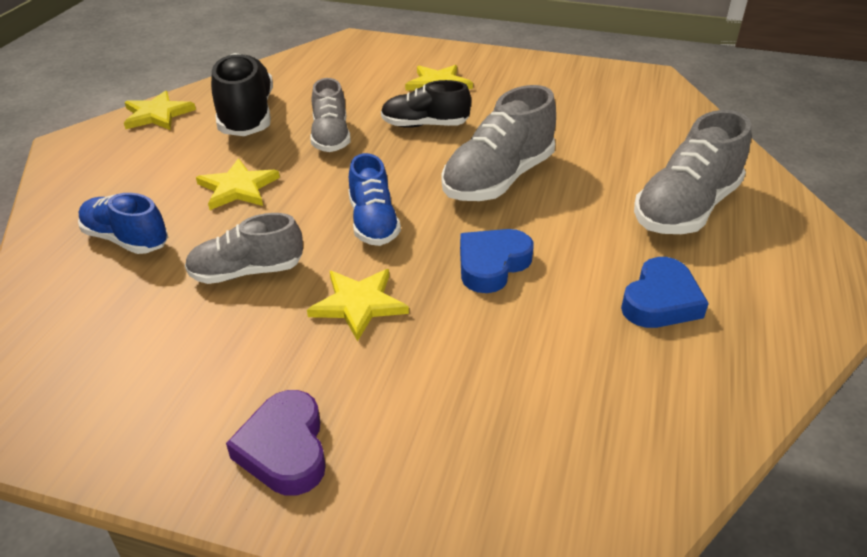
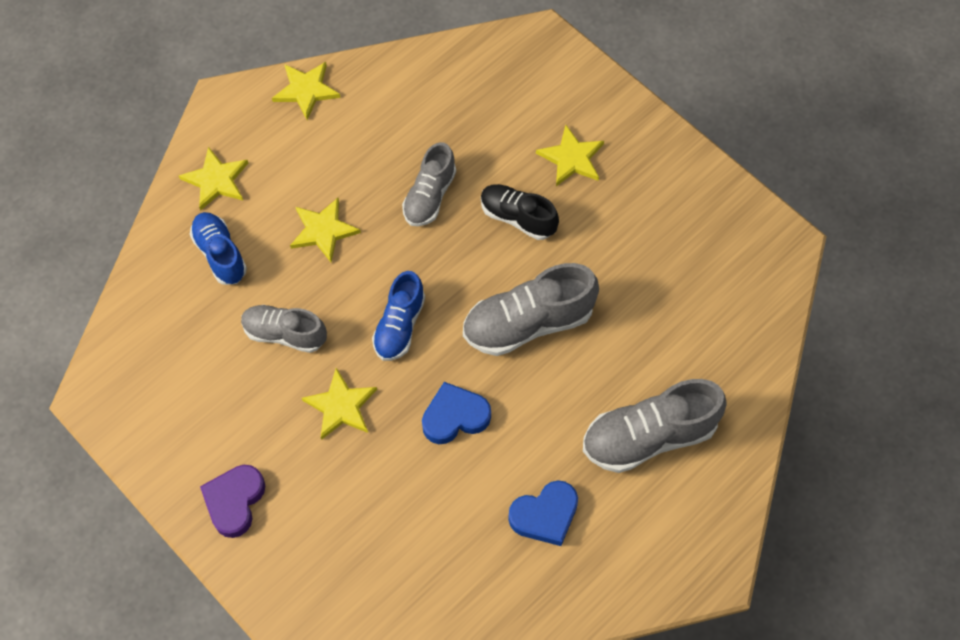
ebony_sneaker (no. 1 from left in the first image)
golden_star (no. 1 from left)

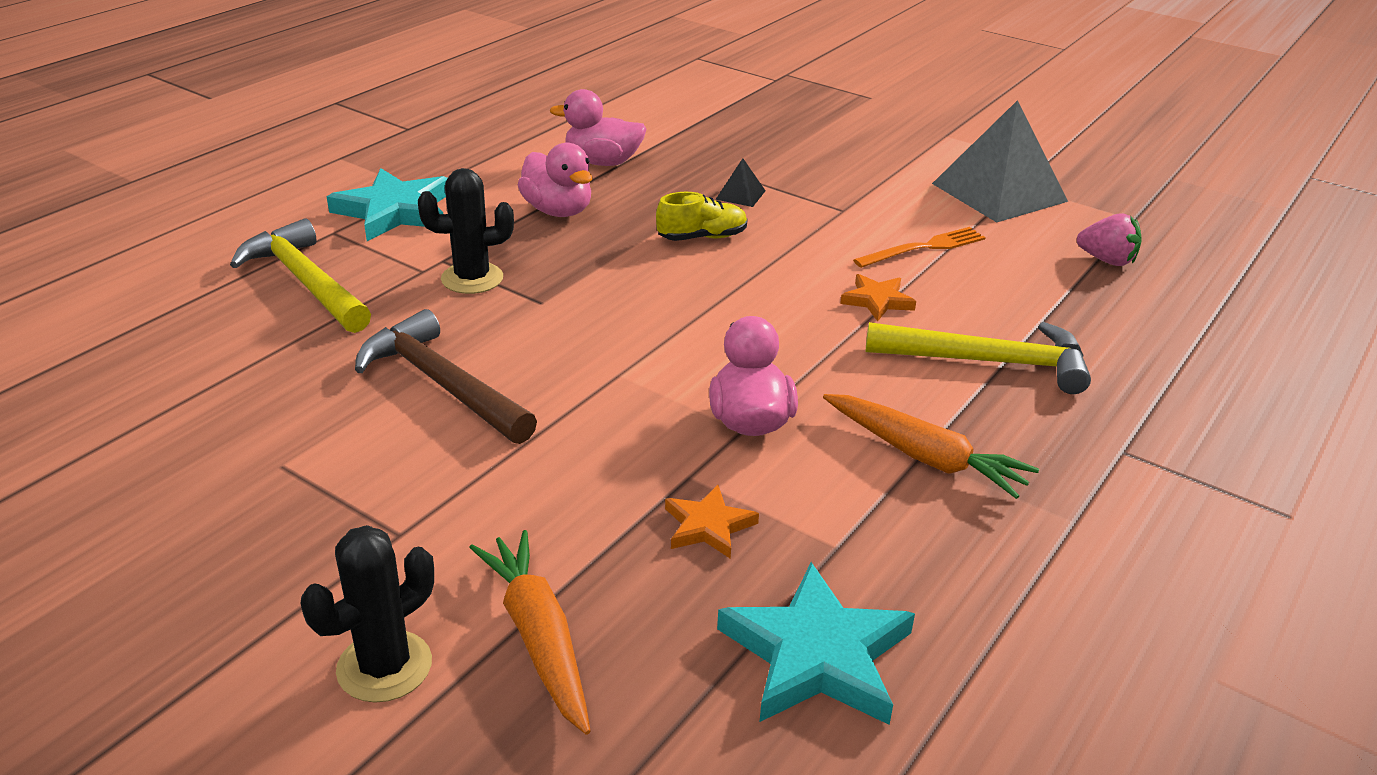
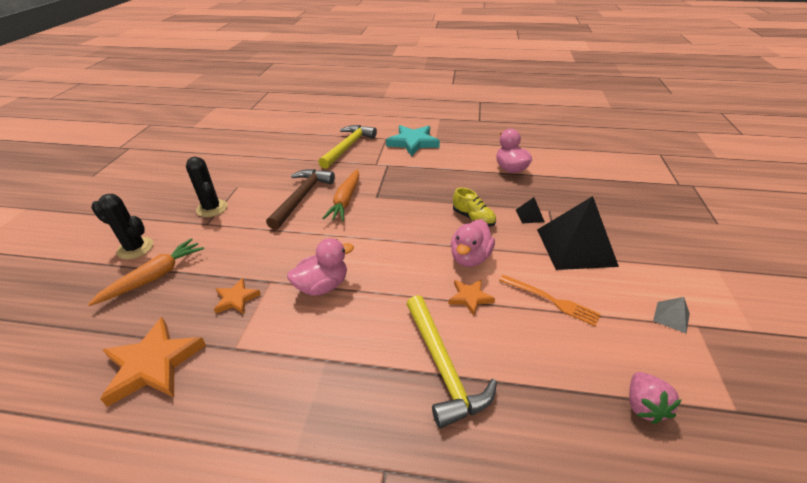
gray_solid_pyramid
rose-pink_rubber_duck (no. 2 from left)
ebony_prickly_plant (no. 2 from left)
orange-coloured_root_vegetable (no. 2 from left)
orange-coloured_star (no. 1 from left)
ebony_solid_pyramid (no. 2 from left)

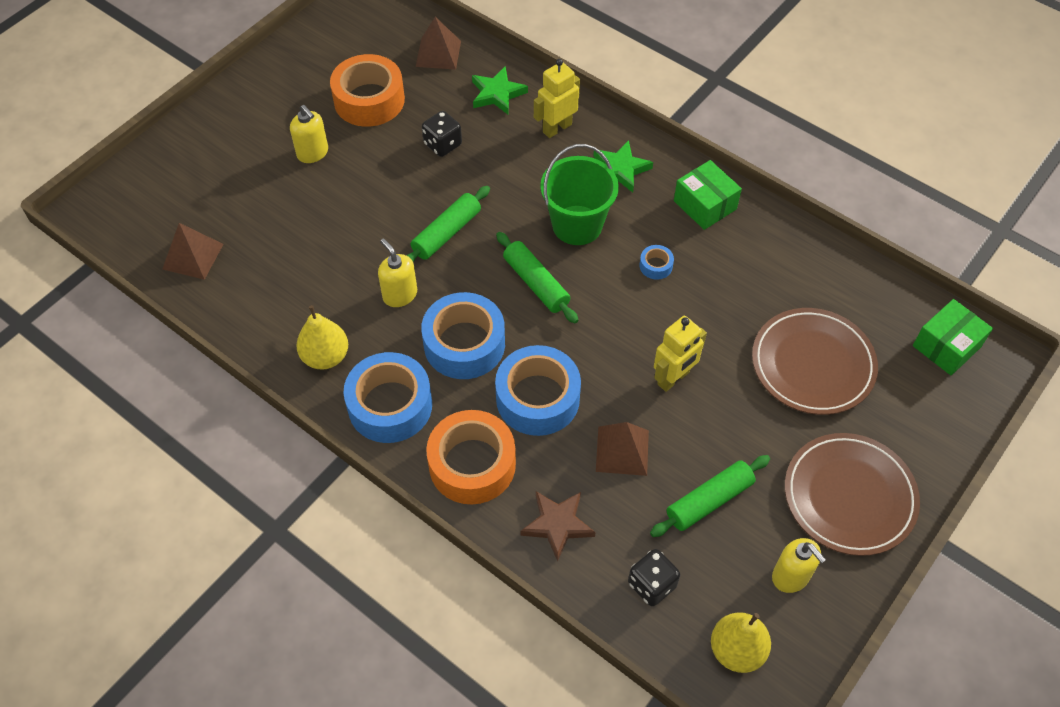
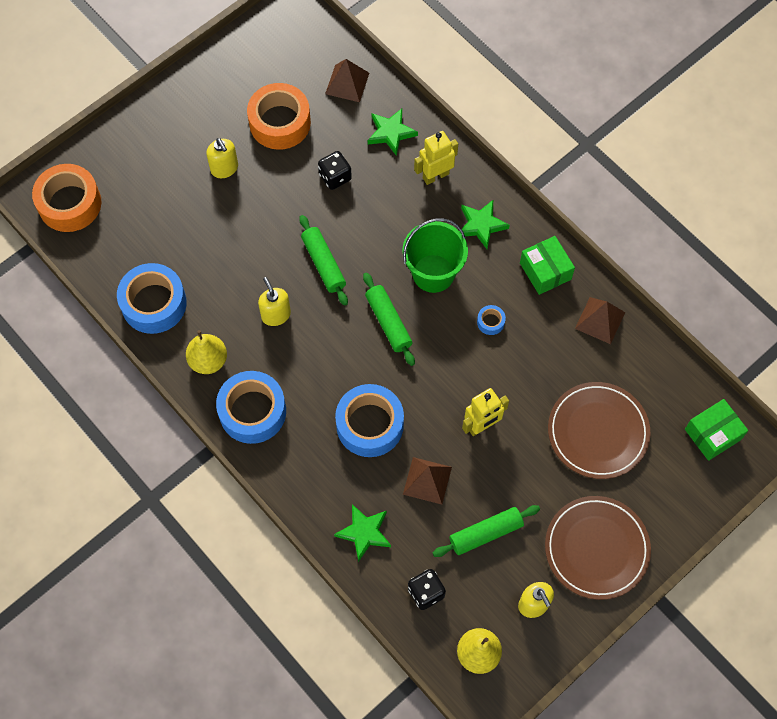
leaf-green_pastry_roller (no. 1 from left)
dark_brown_solid_pyramid (no. 3 from left)
cobalt_sticky_tape (no. 1 from left)
orange-coloured_sticky_tape (no. 1 from left)
leaf-green_star (no. 1 from left)

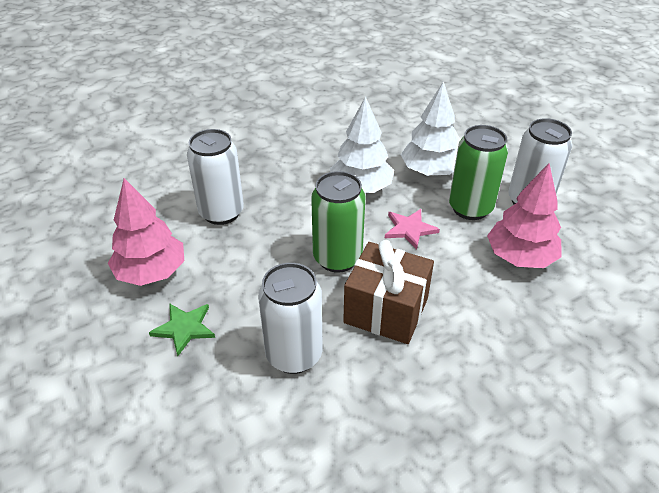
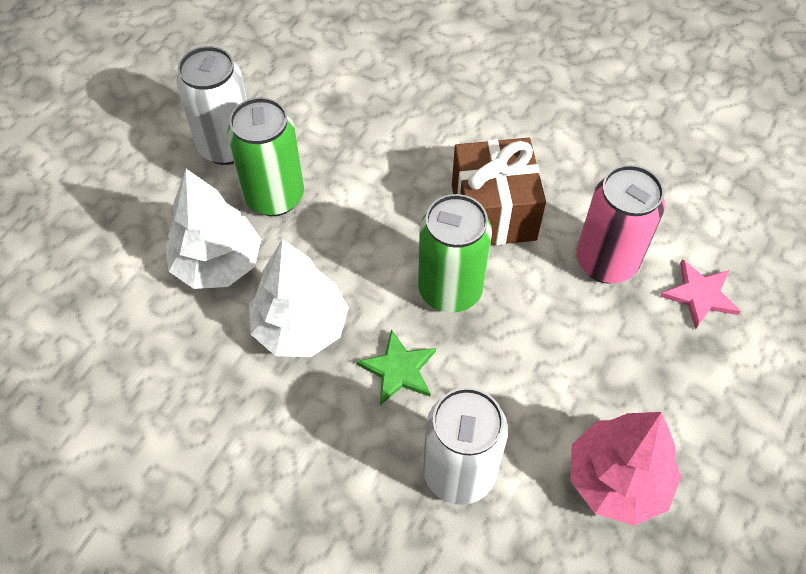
rose-pink_fir_tree (no. 2 from left in the first image)
rose-pink_star
rose-pink_tin
leaf-green_star

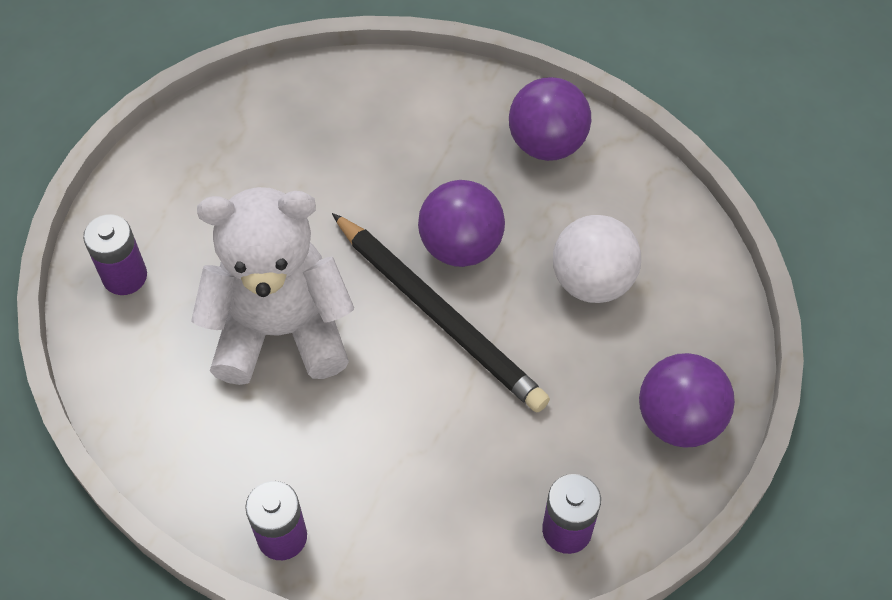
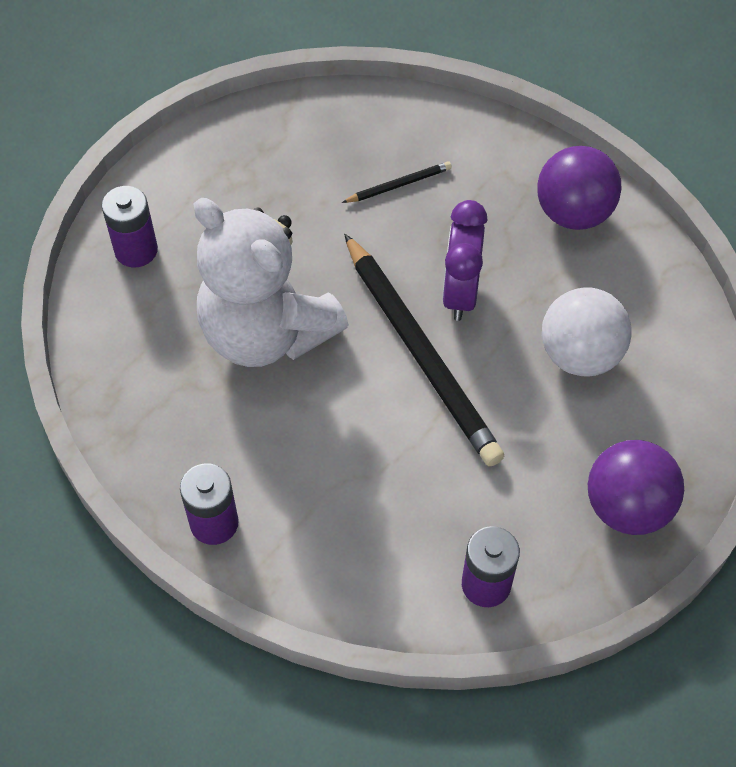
purple_alarm_clock
snow-white_stuffed_bear
ebony_pencil (no. 1 from left)

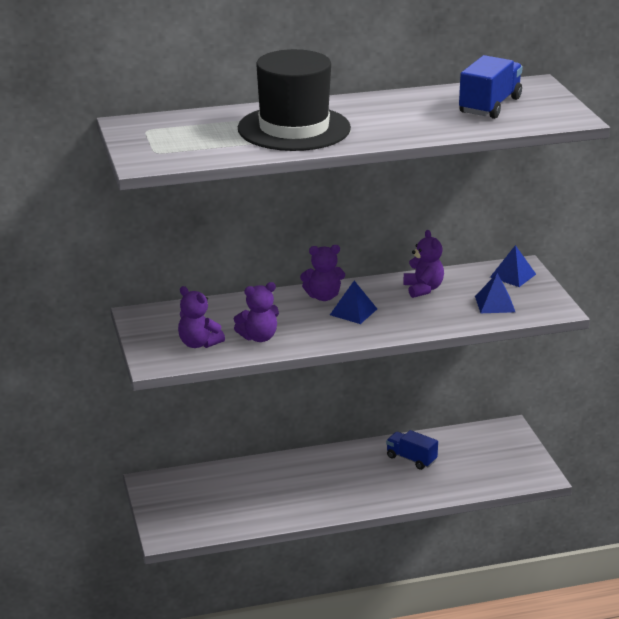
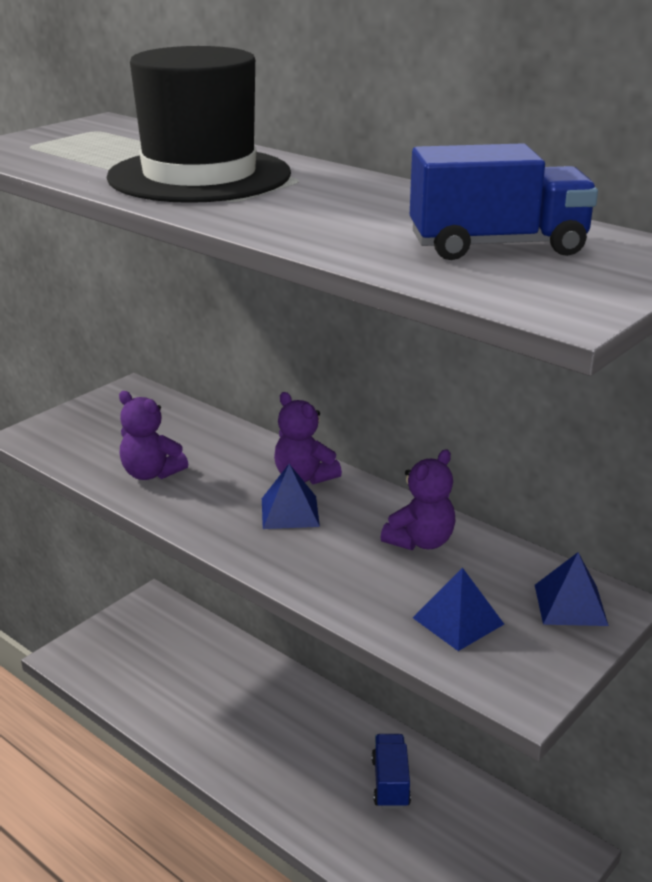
purple_stuffed_bear (no. 1 from left in the first image)

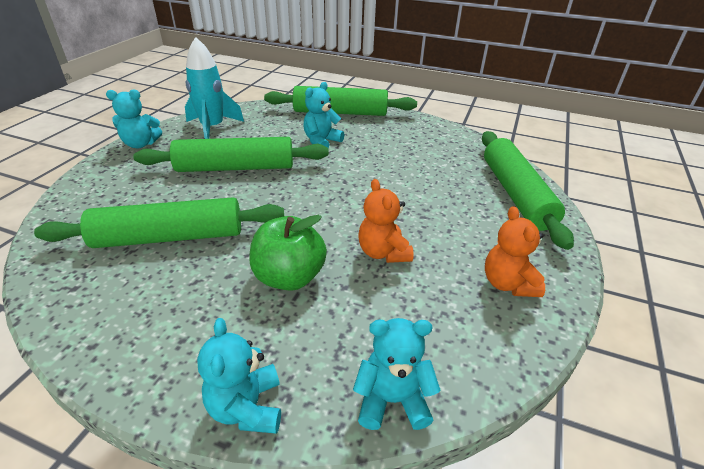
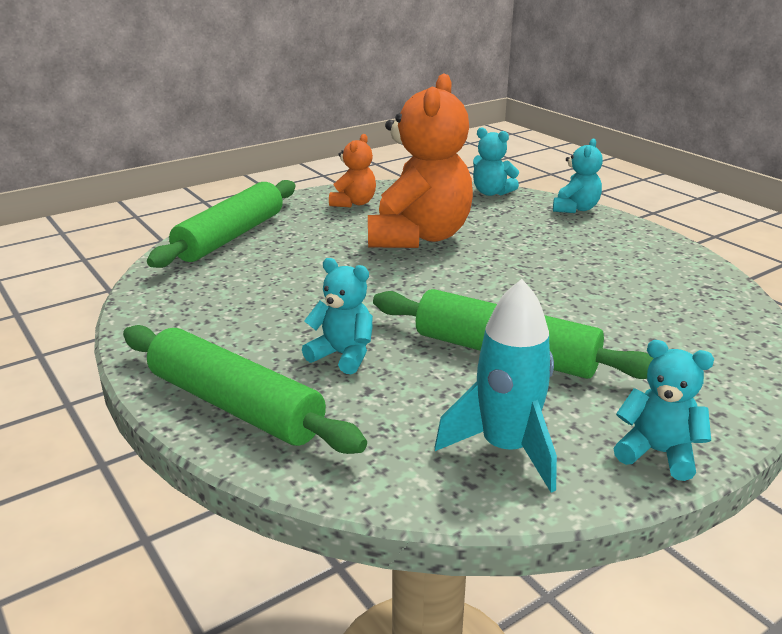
aqua_stuffed_bear (no. 1 from left)
orange-coloured_stuffed_bear (no. 2 from left)
leaf-green_pastry_roller (no. 1 from left in the first image)
leaf-green_apple_fruit

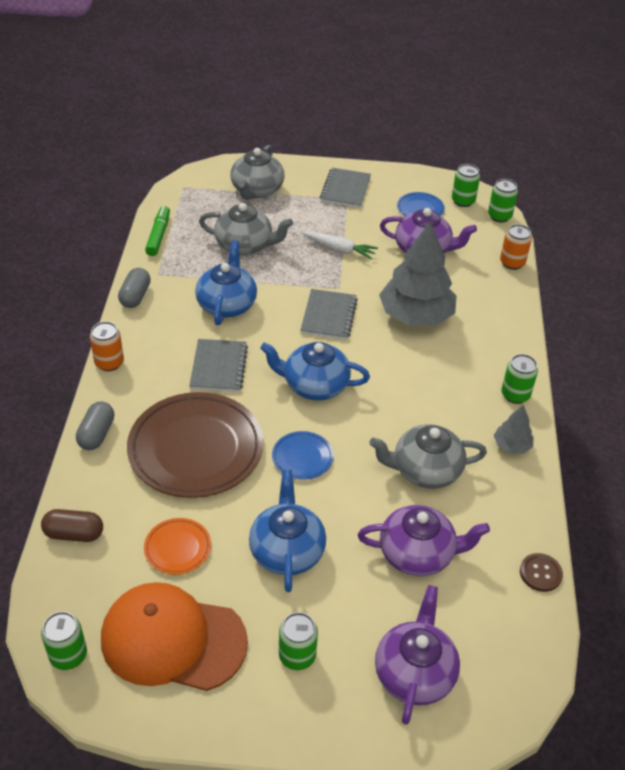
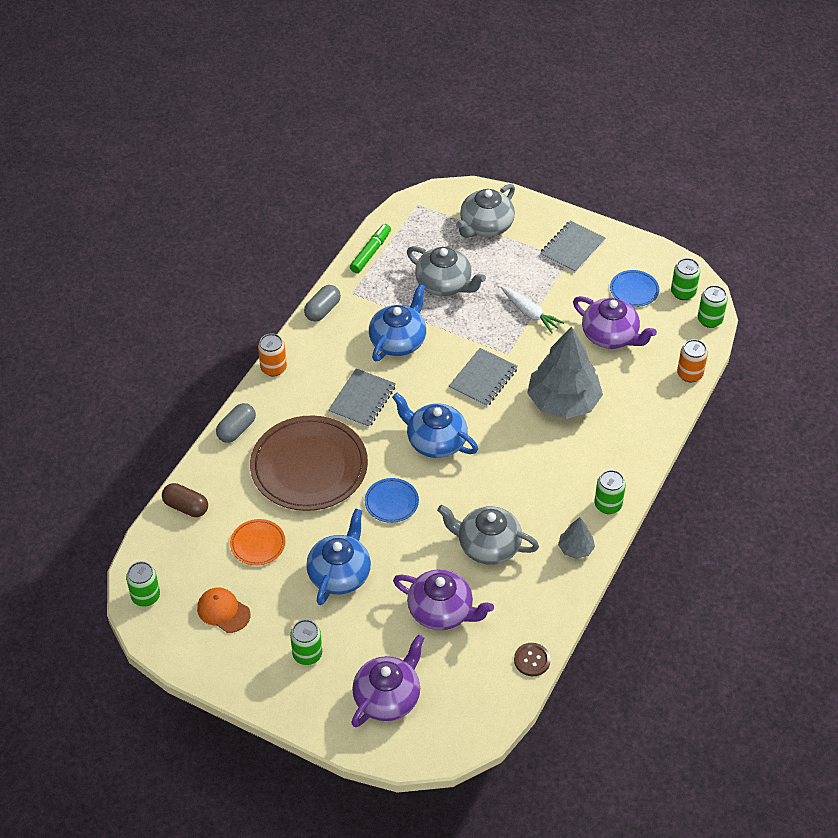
orange-coloured_peaked_cap

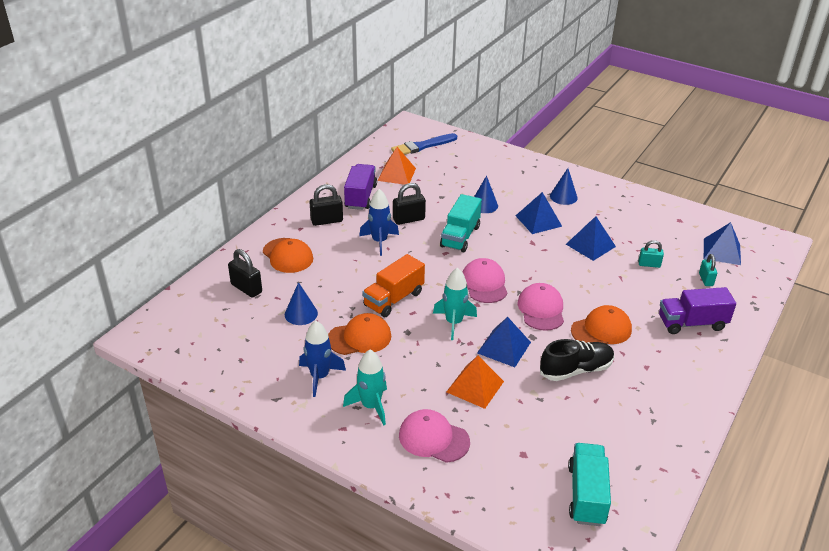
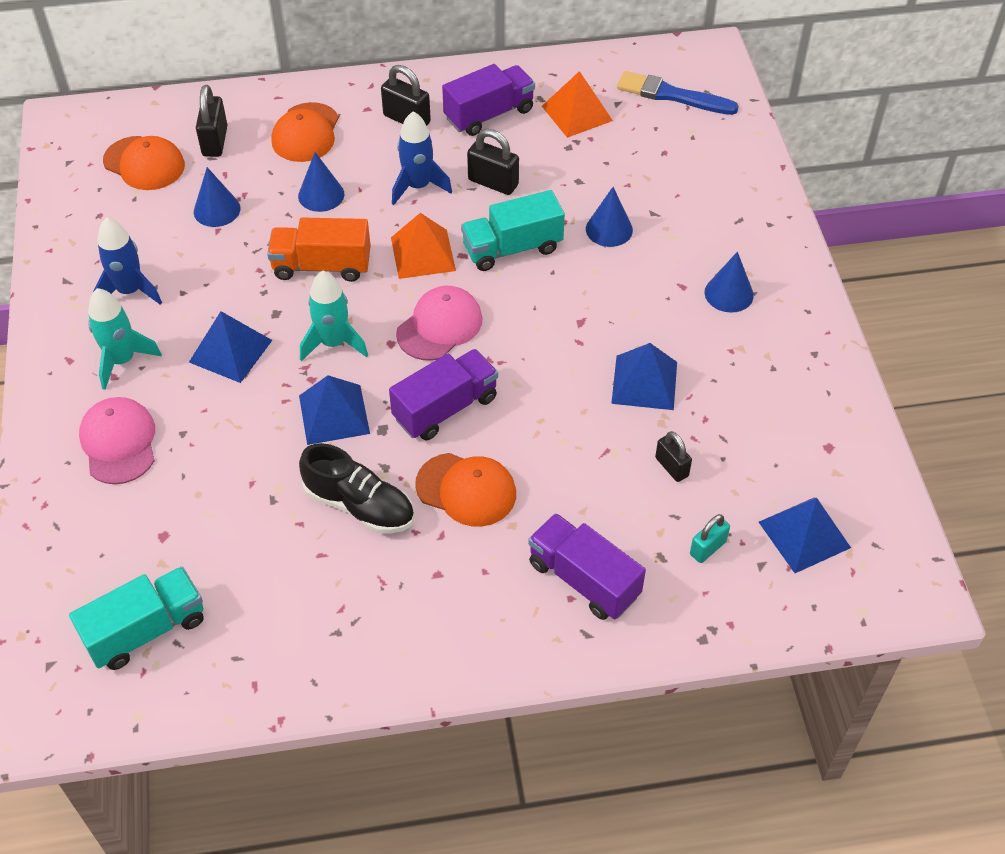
cobalt_solid_pyramid (no. 1 from left)
ebony_lock (no. 4 from left)
purple_lorry (no. 1 from left)
orange-coloured_peaked_cap (no. 1 from left)
orange-coloured_solid_pyramid (no. 1 from left)
cobalt_cone (no. 2 from left)

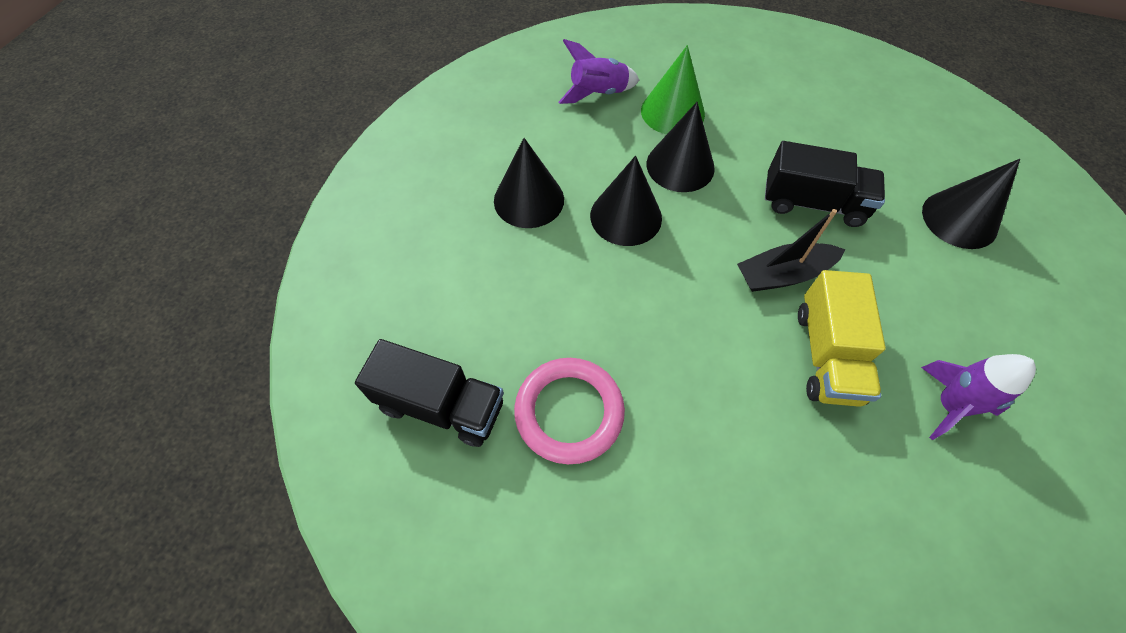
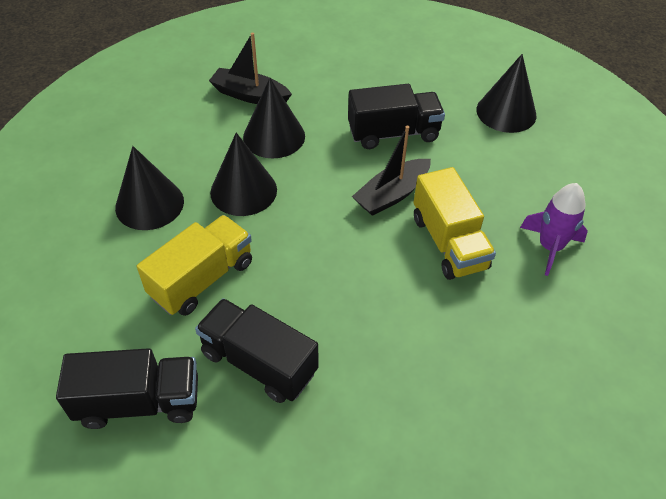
purple_toy_rocket (no. 1 from left in the first image)
ebony_toy_boat (no. 1 from left)
ebony_lorry (no. 2 from left)
golden_lorry (no. 1 from left)

